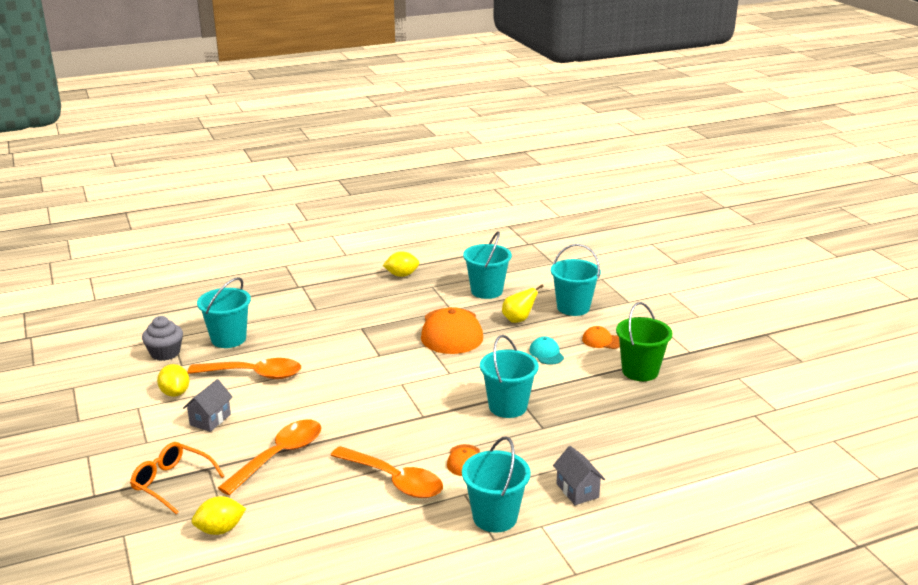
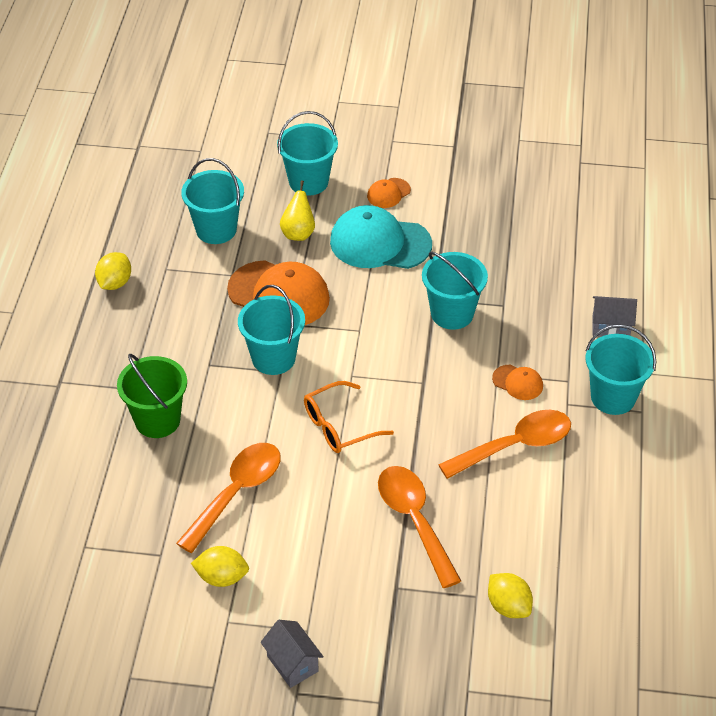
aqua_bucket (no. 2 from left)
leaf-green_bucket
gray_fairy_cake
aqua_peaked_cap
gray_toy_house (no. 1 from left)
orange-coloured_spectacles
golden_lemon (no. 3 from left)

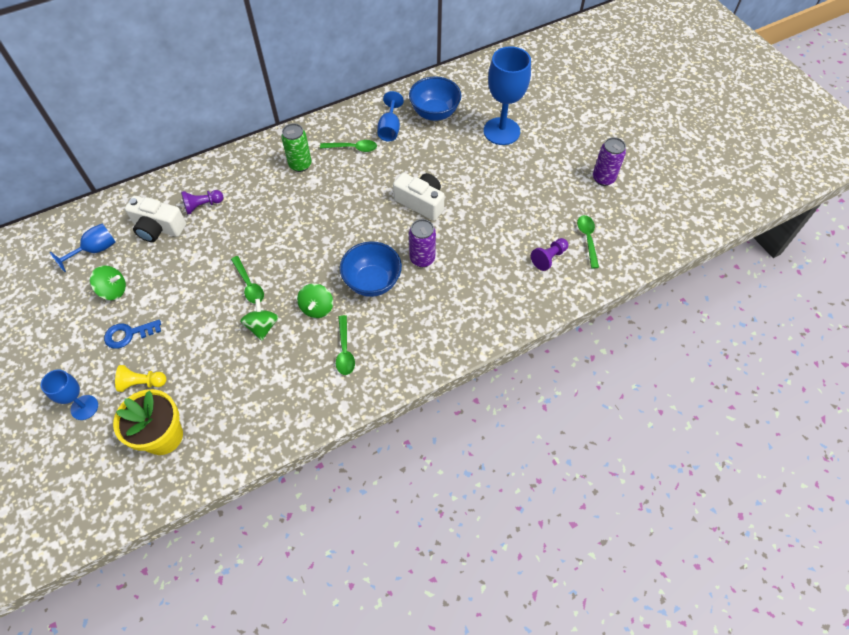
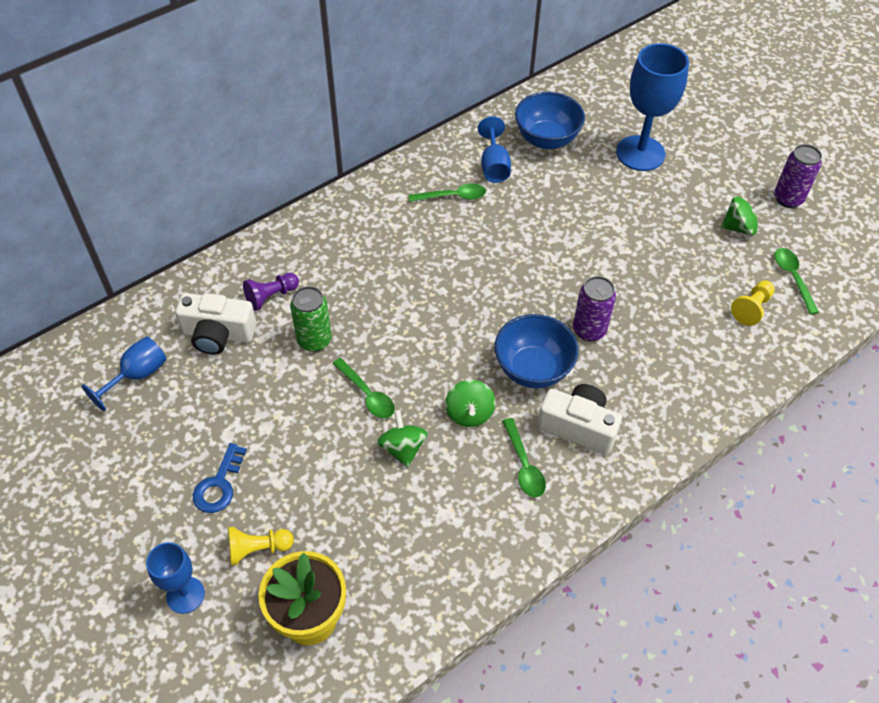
leaf-green_tin
snow-white_camera (no. 2 from left)
golden_chess_pawn (no. 2 from left)
leaf-green_whirligig (no. 3 from left)
cobalt_door_key

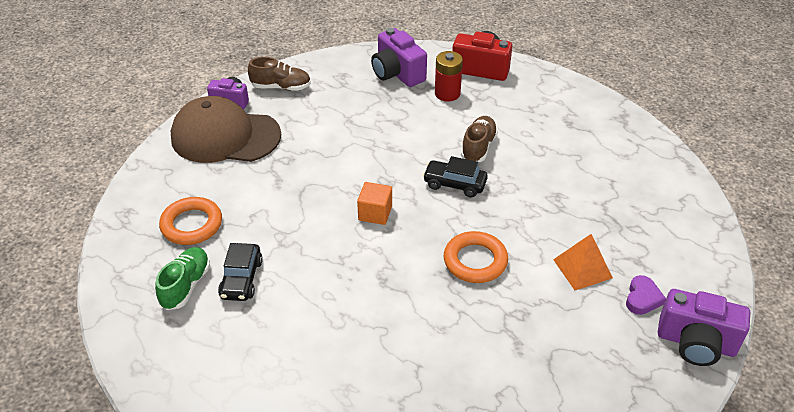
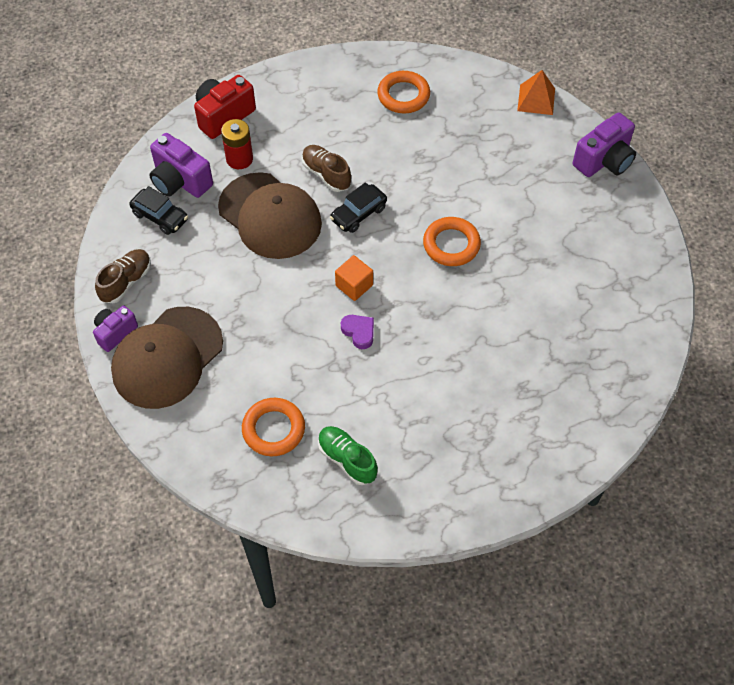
purple_camera (no. 2 from left)
orange-coloured_solid_pyramid
ebony_toy_car (no. 1 from left)
purple_heart
orange-coloured_torus (no. 2 from left)
dark_brown_peaked_cap (no. 2 from left)

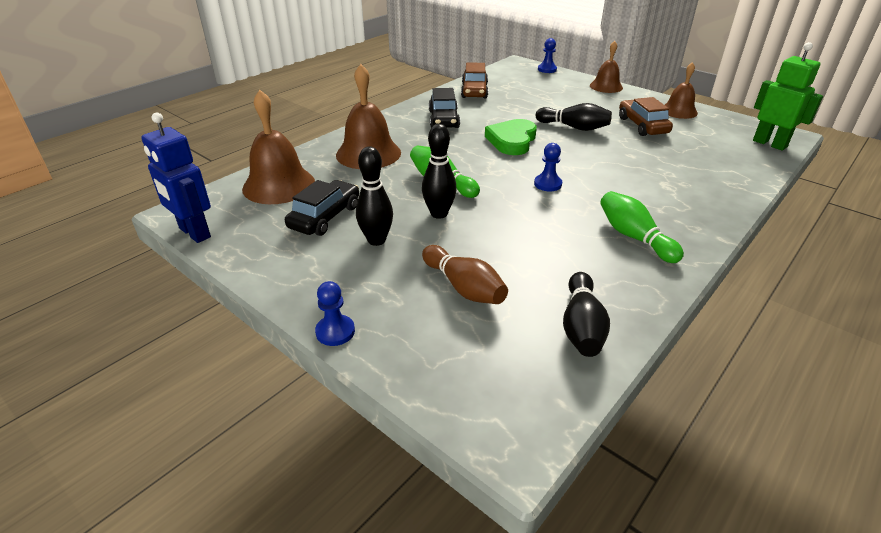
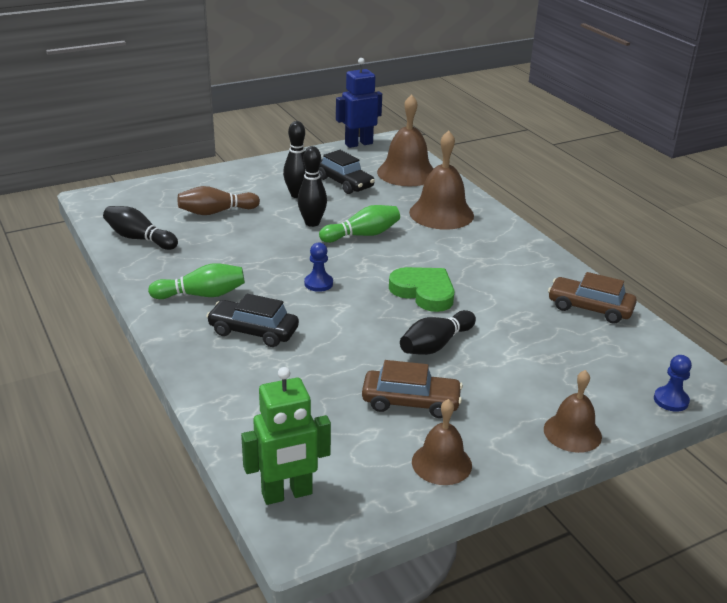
ebony_toy_car (no. 1 from left)
cobalt_chess_pawn (no. 1 from left in the first image)

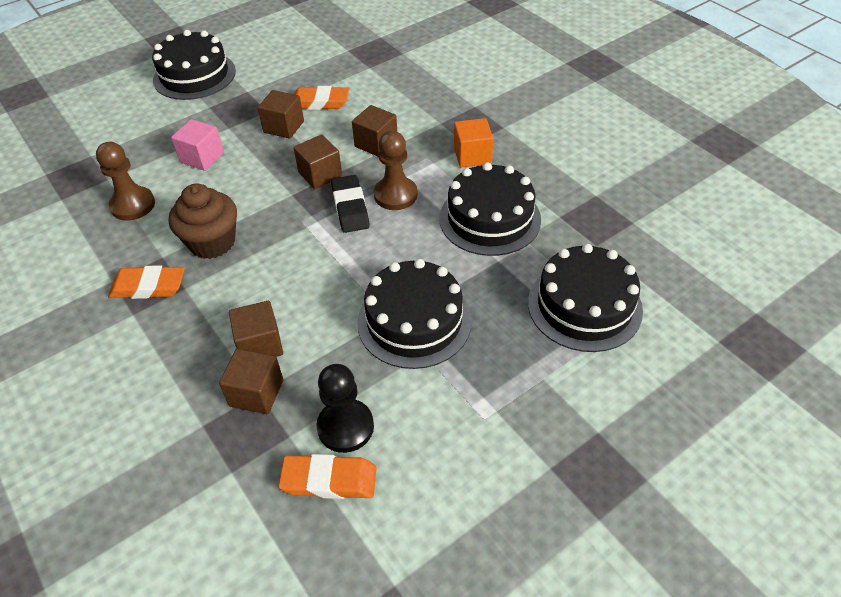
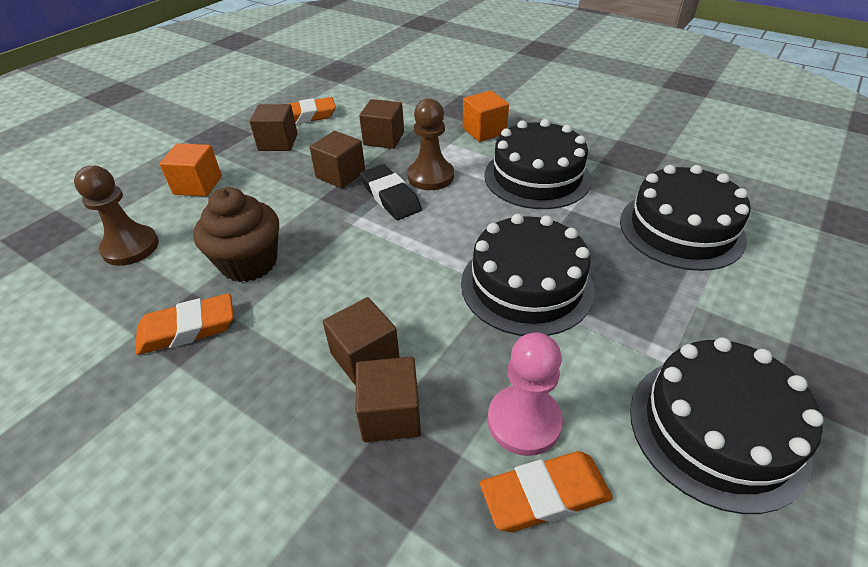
ebony_gateau (no. 4 from left)
orange-coloured_block (no. 1 from left)
rose-pink_chess_pawn

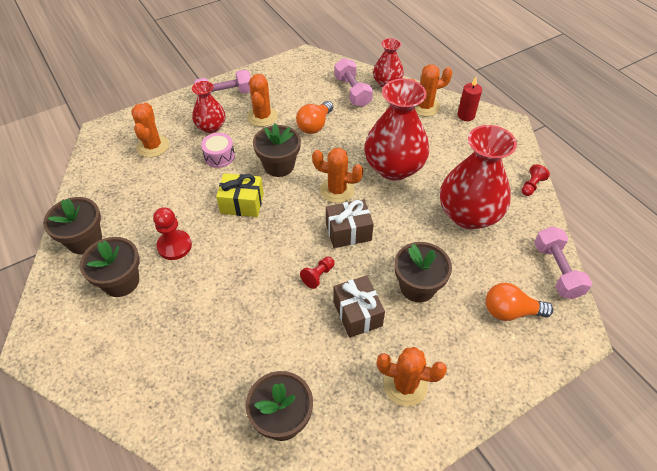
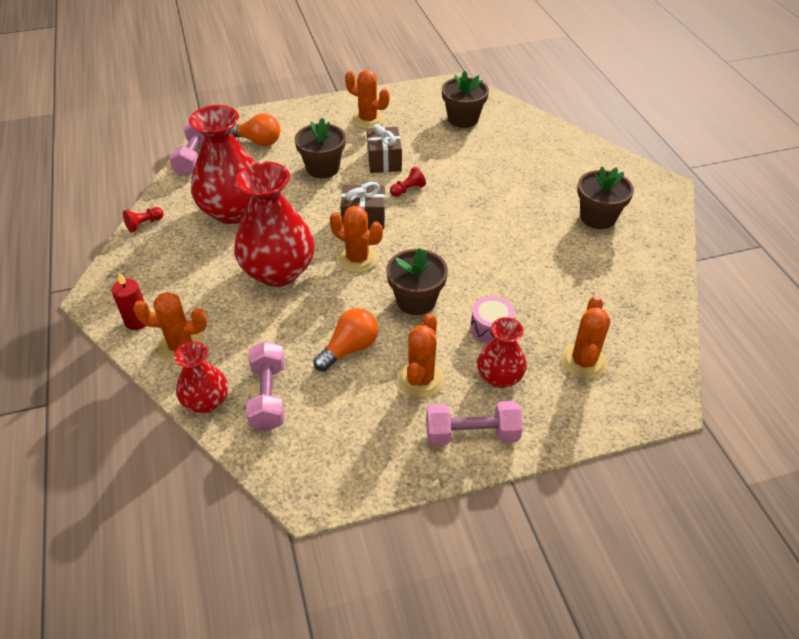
golden_present
dark_brown_potted_plant (no. 1 from left in the first image)
crimson_chess_pawn (no. 1 from left in the first image)

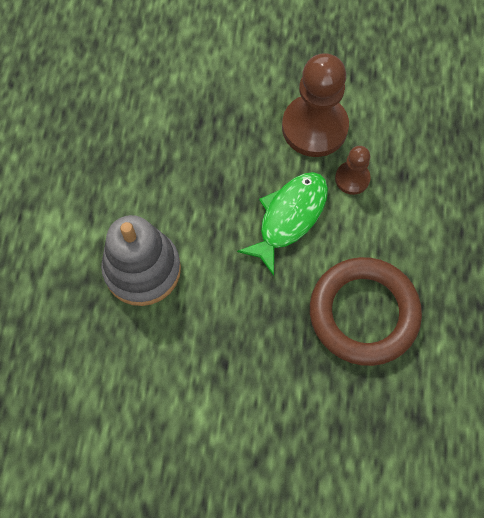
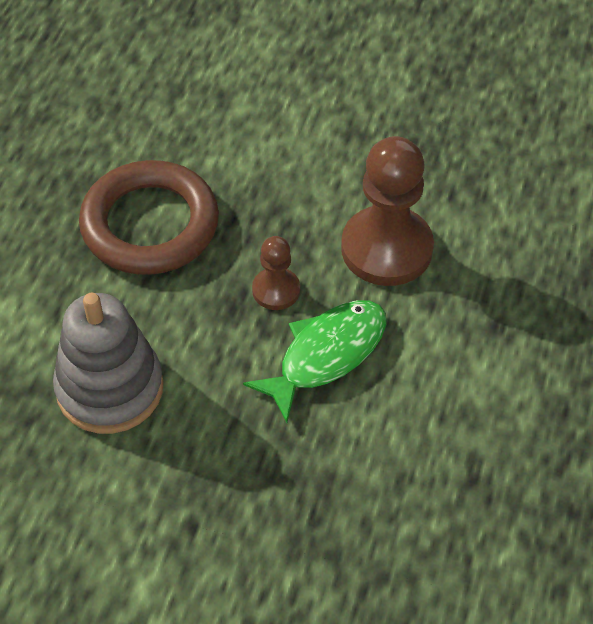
dark_brown_chess_pawn (no. 1 from left)
dark_brown_torus

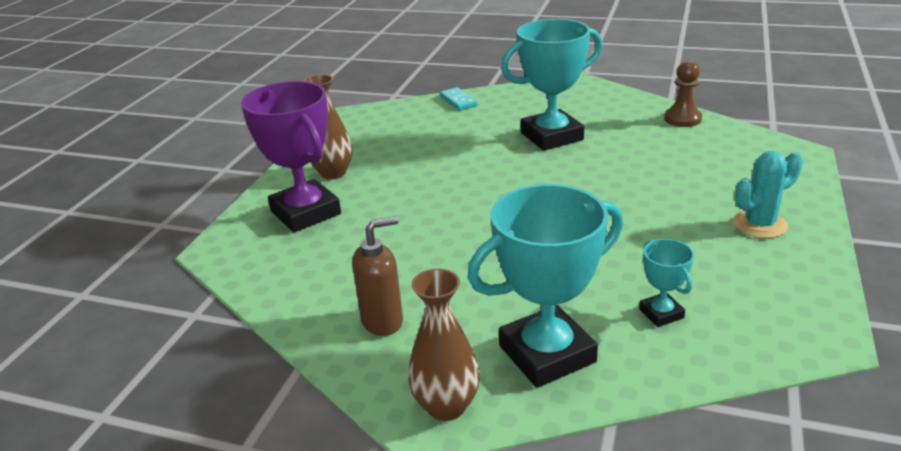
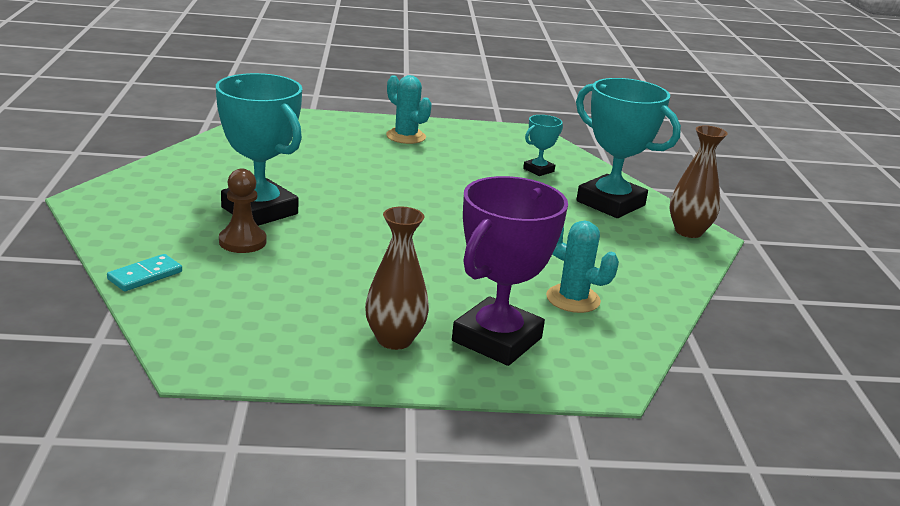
dark_brown_chess_pawn
dark_brown_soap_pump
aqua_prickly_plant (no. 2 from left)

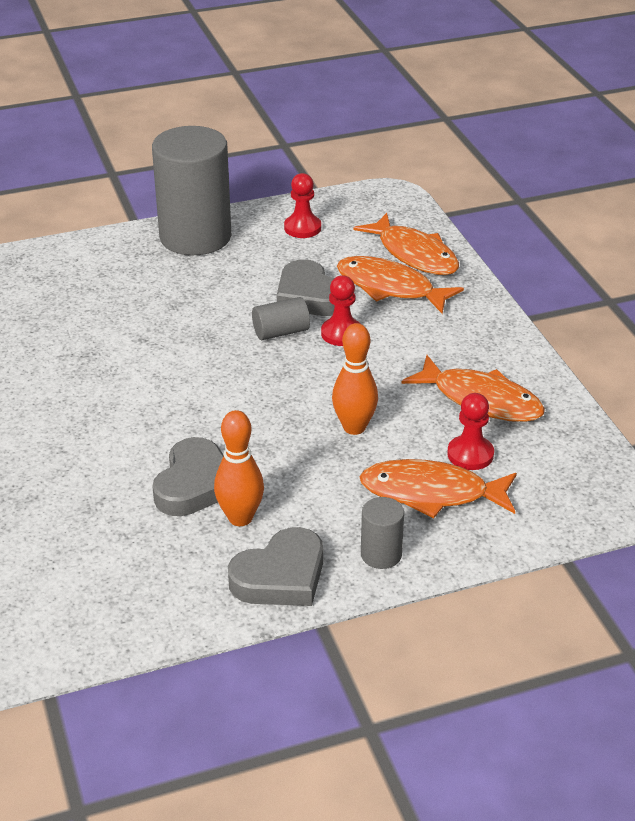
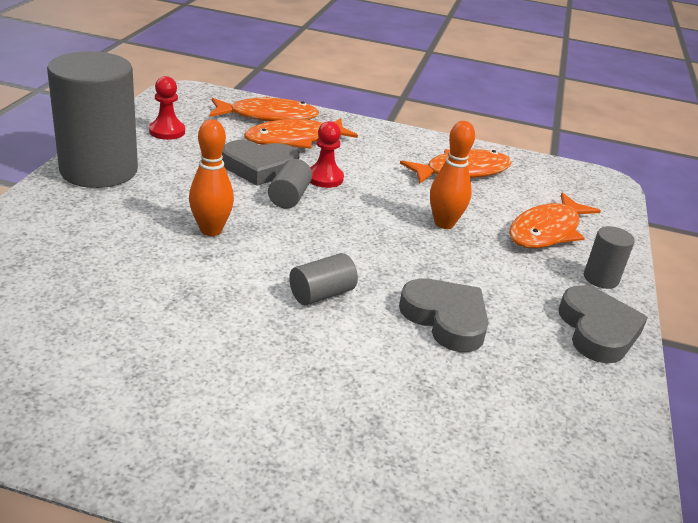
crimson_chess_pawn (no. 3 from left in the first image)
orange-coloured_tenpin (no. 1 from left)
gray_cylinder (no. 3 from left)

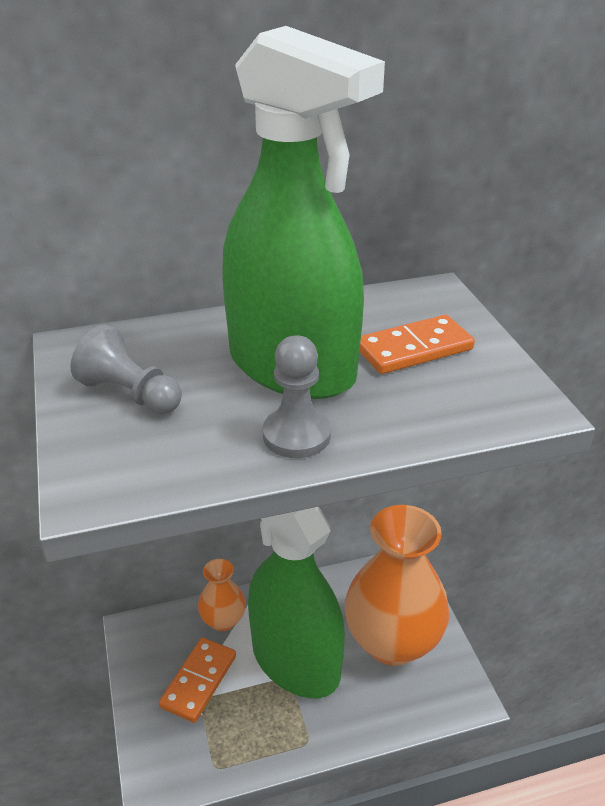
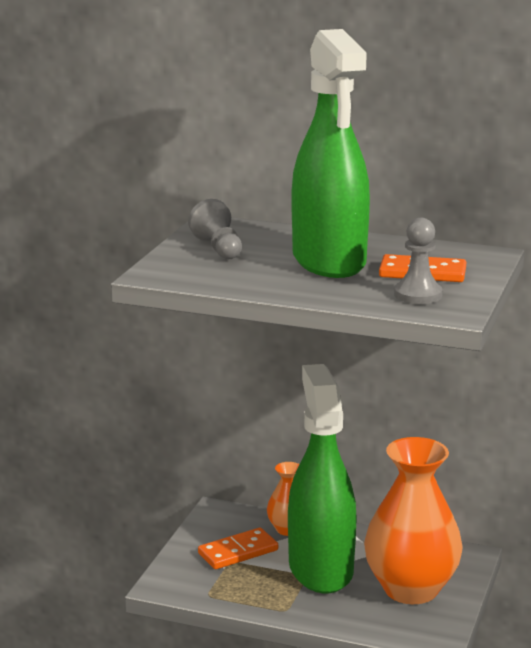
gray_chess_pawn (no. 2 from left)

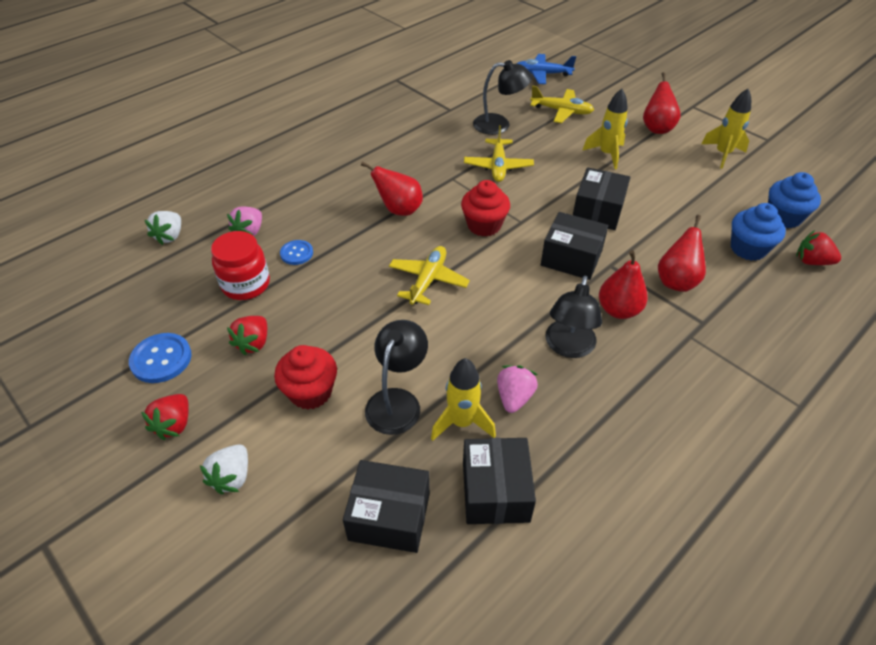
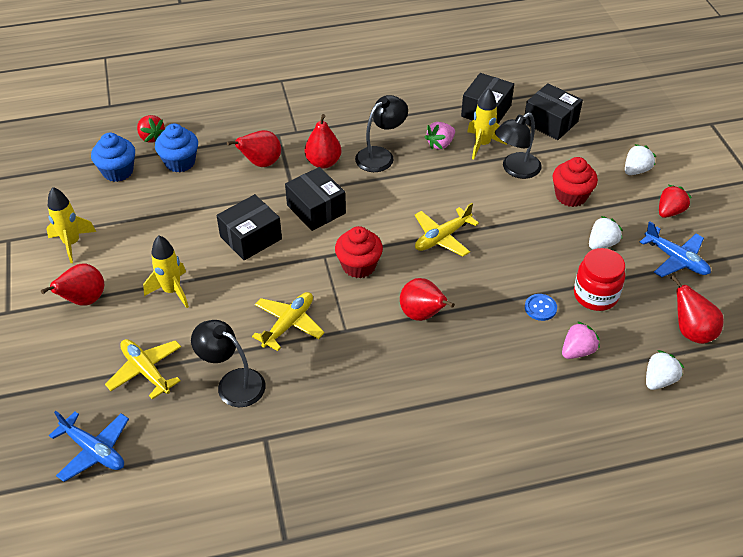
snow-white_berry (no. 1 from left)
cobalt_plane (no. 2 from left)
crimson_pear (no. 5 from left)

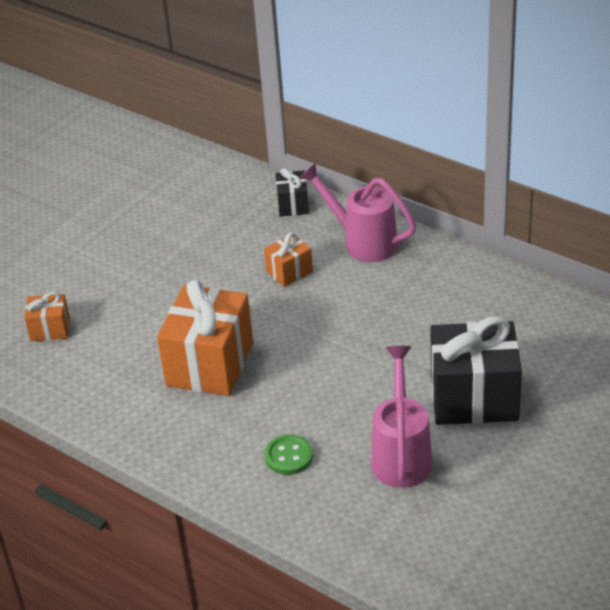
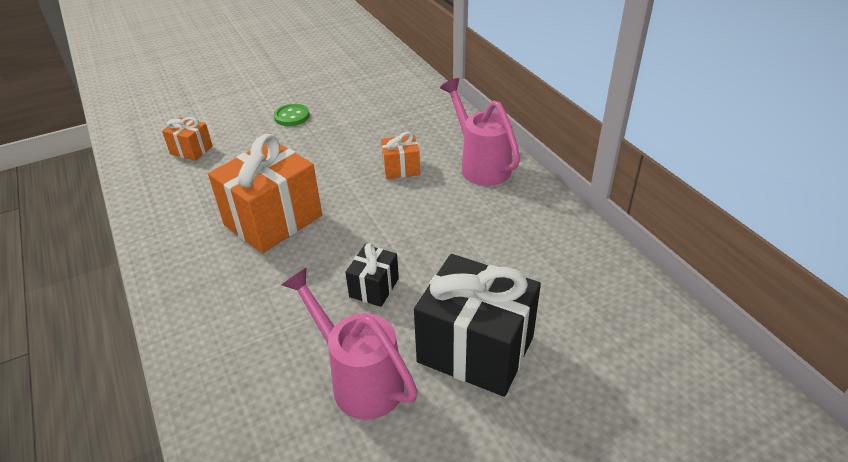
ebony_present (no. 1 from left)
rose-pink_watering_can (no. 1 from left)
leaf-green_button

